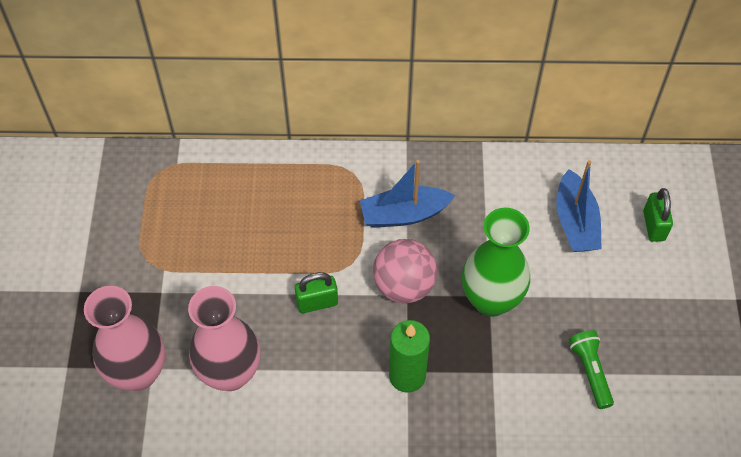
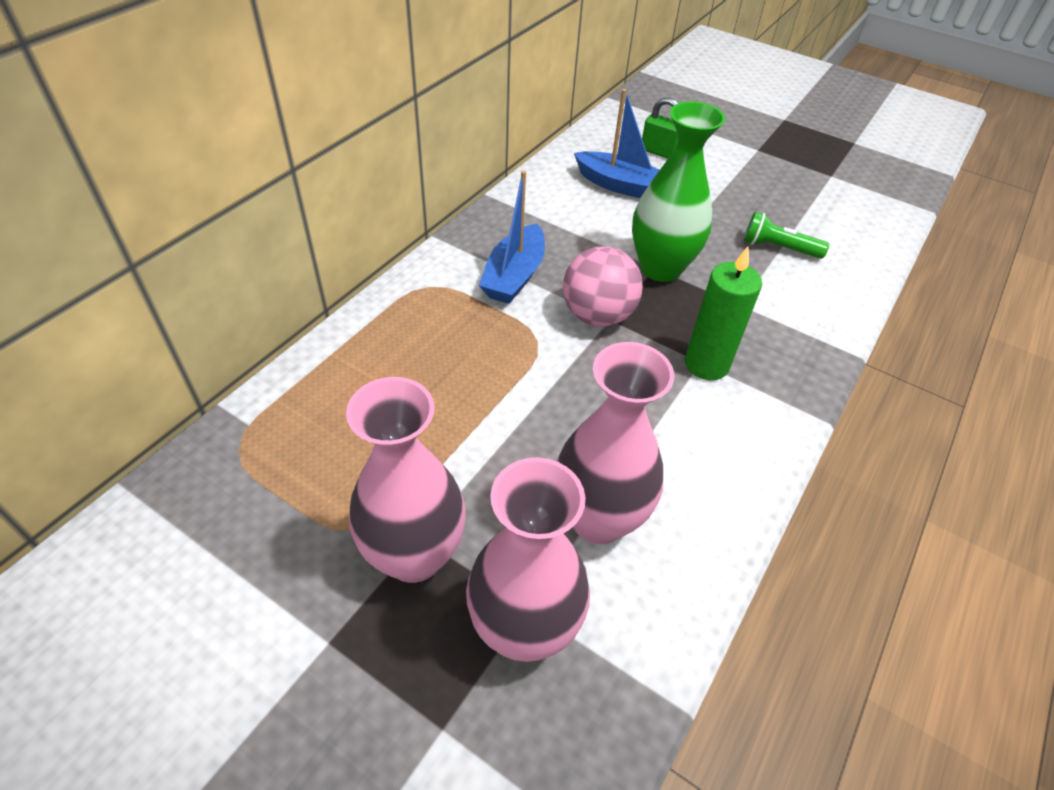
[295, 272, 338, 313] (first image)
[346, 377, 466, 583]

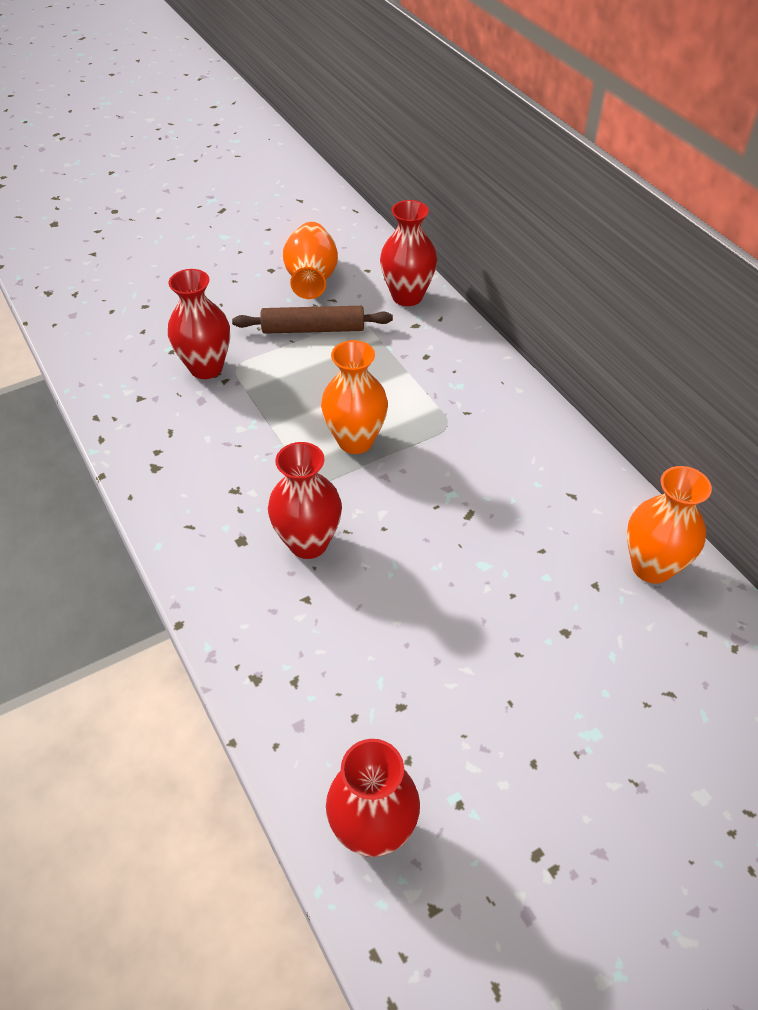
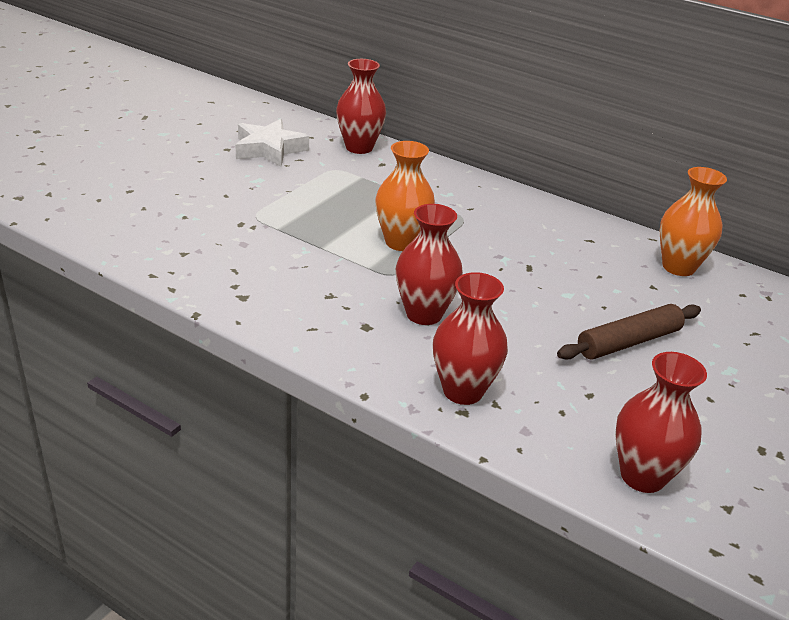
[235, 119, 309, 167]
[433, 272, 508, 405]
[557, 304, 701, 360]

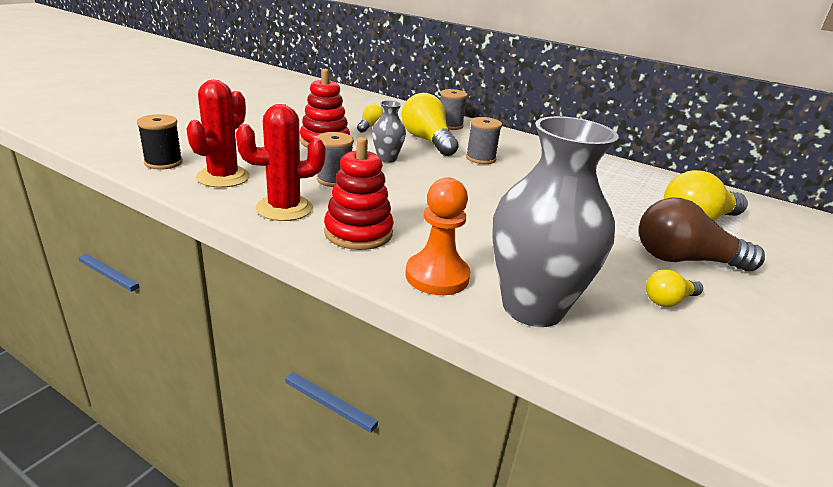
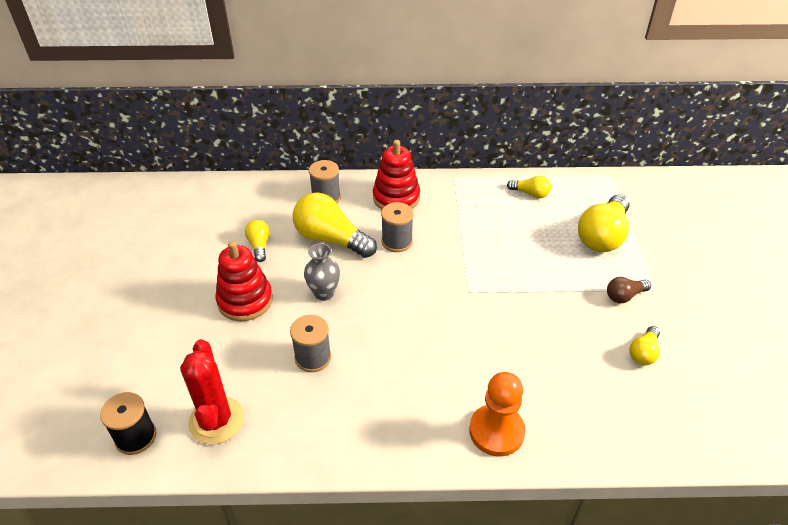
[236, 104, 325, 221] (first image)
[492, 116, 619, 327] (first image)
[373, 140, 420, 209]
[607, 277, 651, 303]
[507, 176, 551, 199]

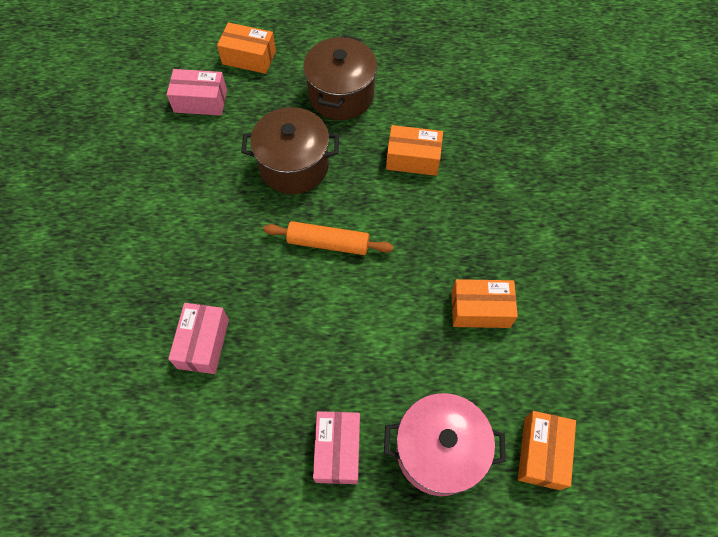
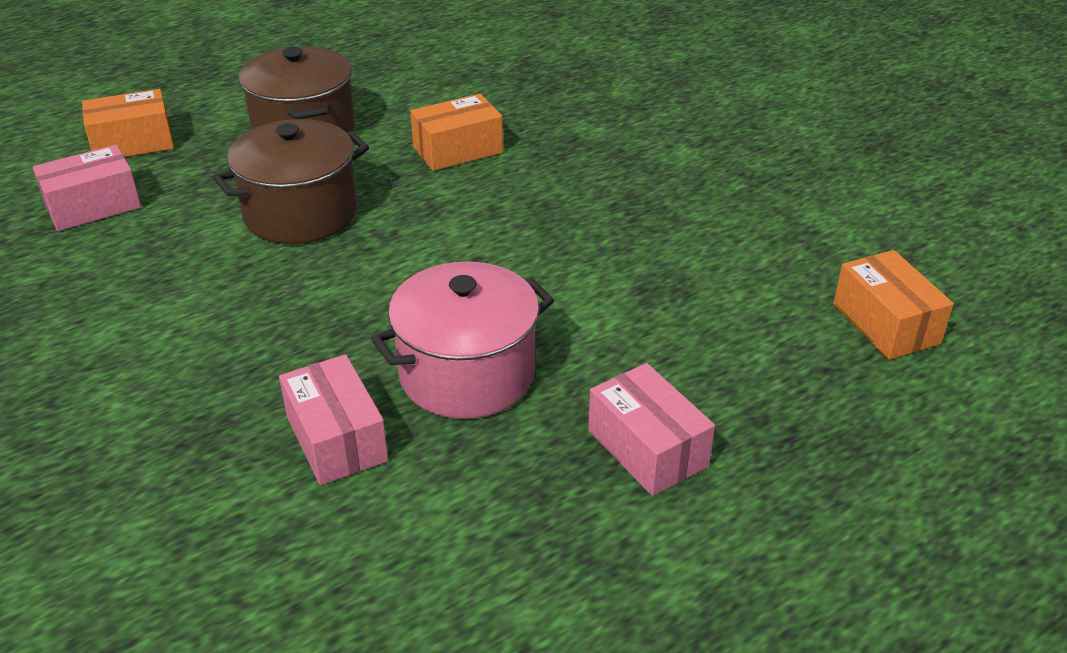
[263, 221, 393, 255] (first image)
[451, 279, 518, 328] (first image)
[371, 261, 554, 419]

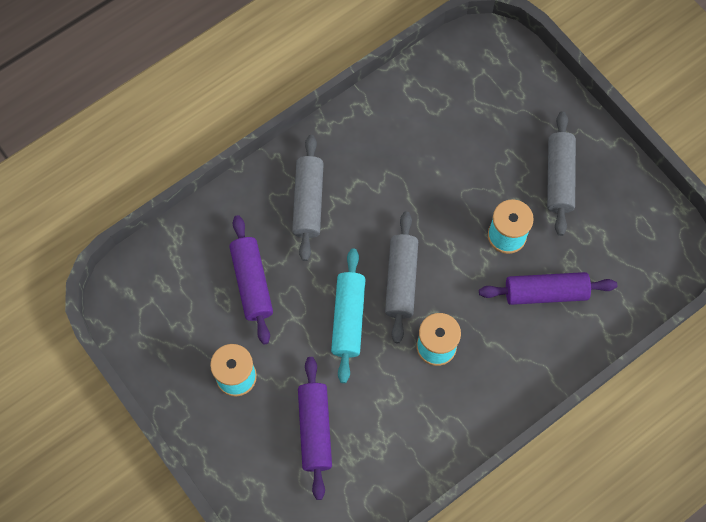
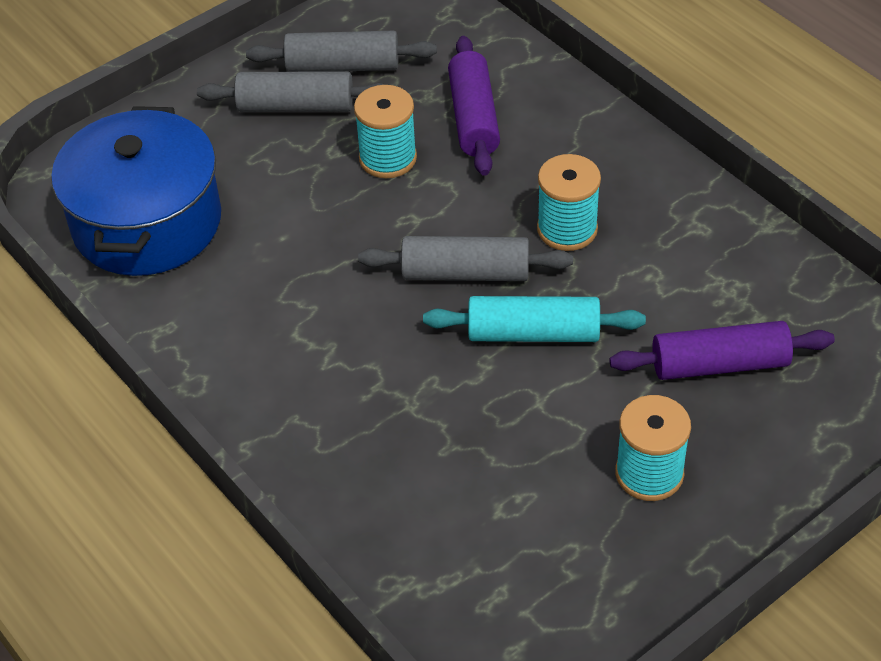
[246, 31, 437, 72]
[229, 215, 273, 344] (first image)
[51, 106, 221, 276]

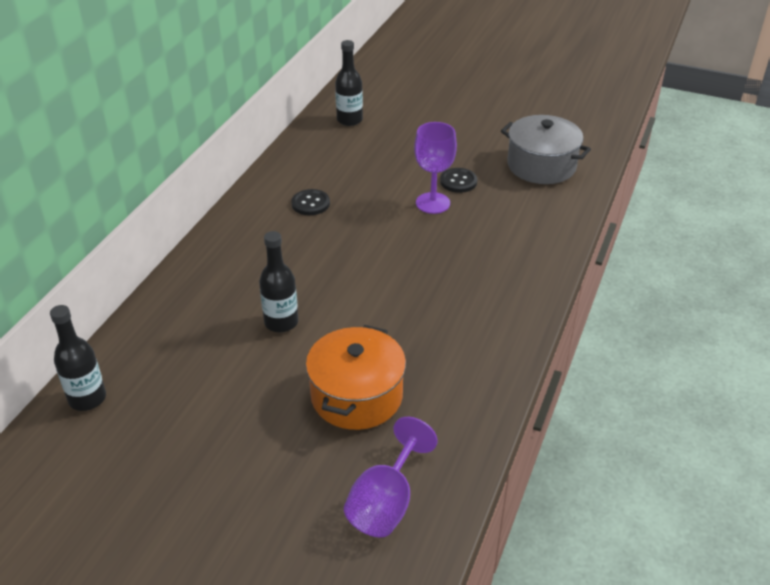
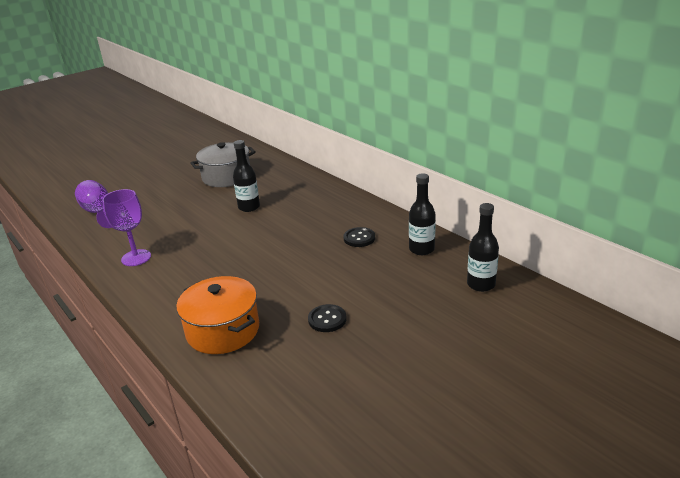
[190, 142, 256, 187]
[102, 189, 151, 266]
[409, 173, 436, 255]
[176, 276, 259, 354]

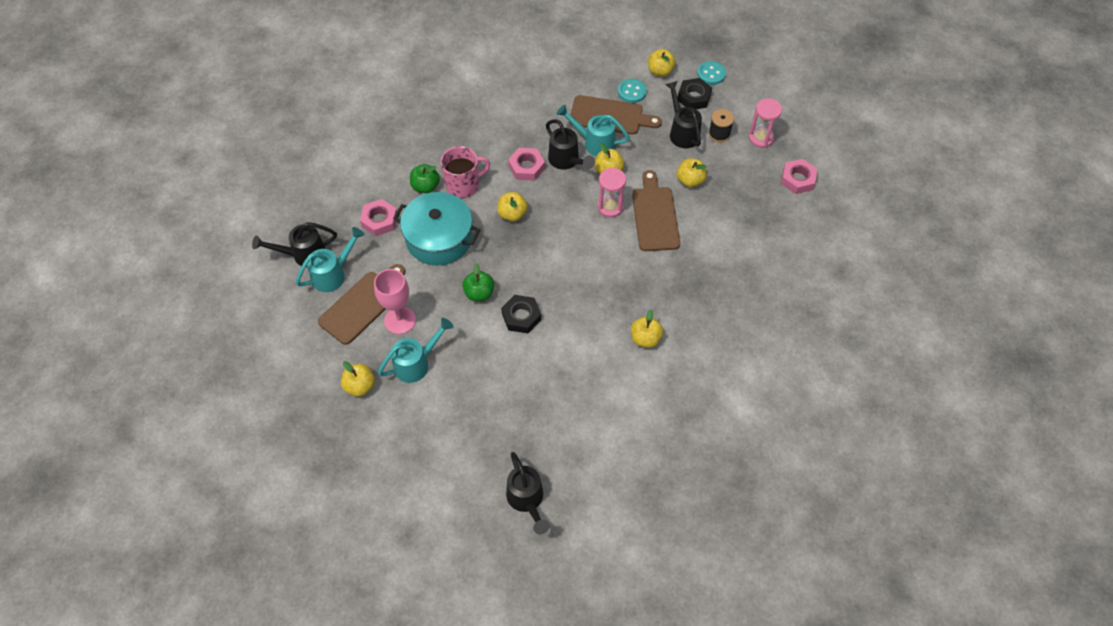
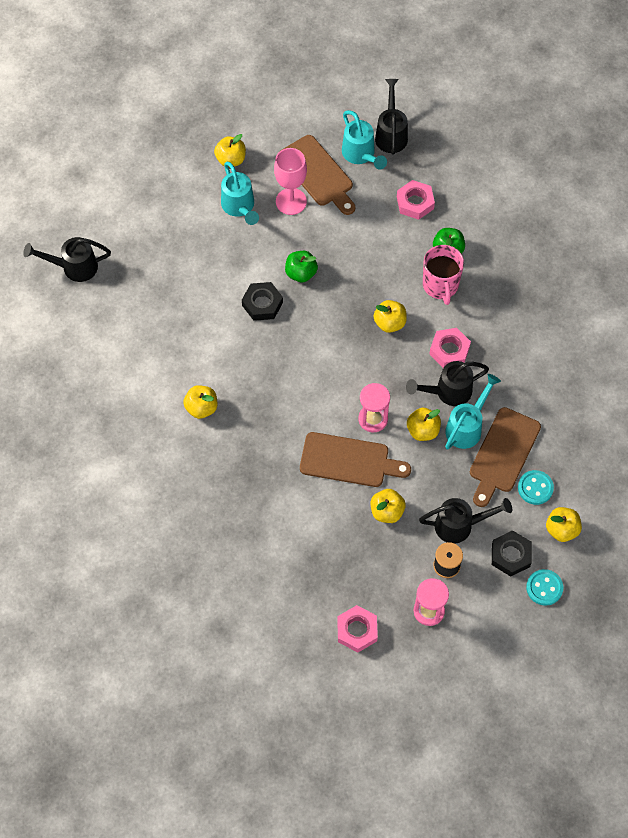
[393, 192, 480, 266] (first image)

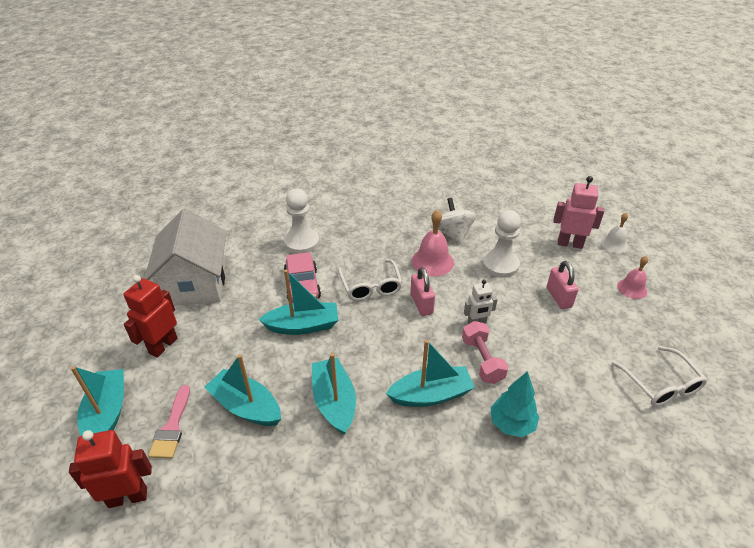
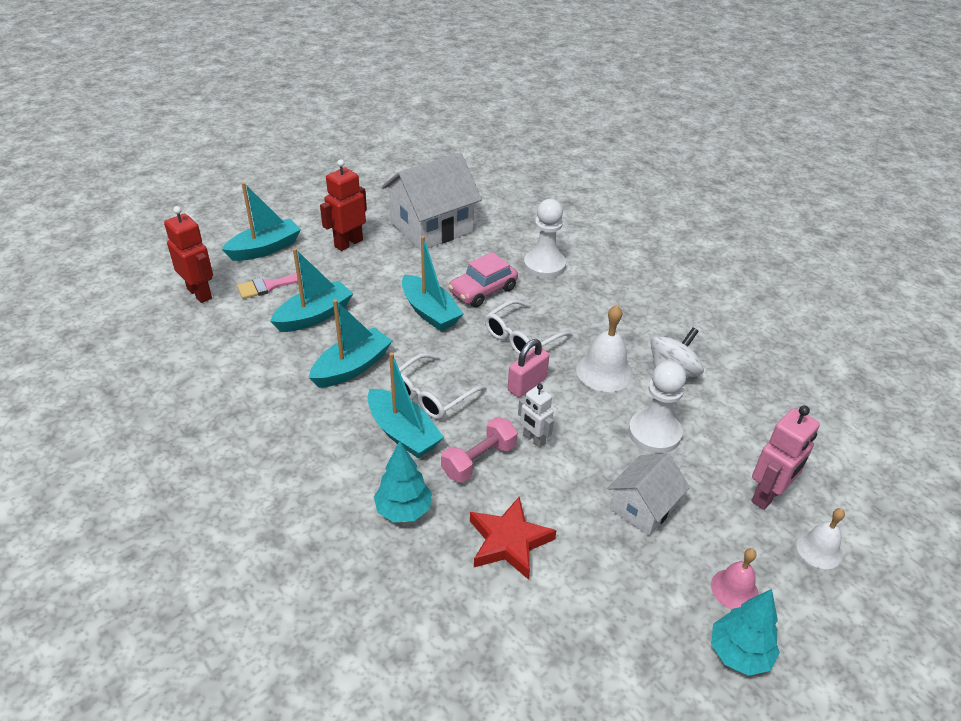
[751, 406, 820, 510]
[576, 305, 633, 392]
[607, 453, 690, 536]
[320, 159, 367, 251]
[399, 353, 487, 419]
[270, 248, 353, 332]
[470, 497, 557, 580]
[711, 589, 780, 676]

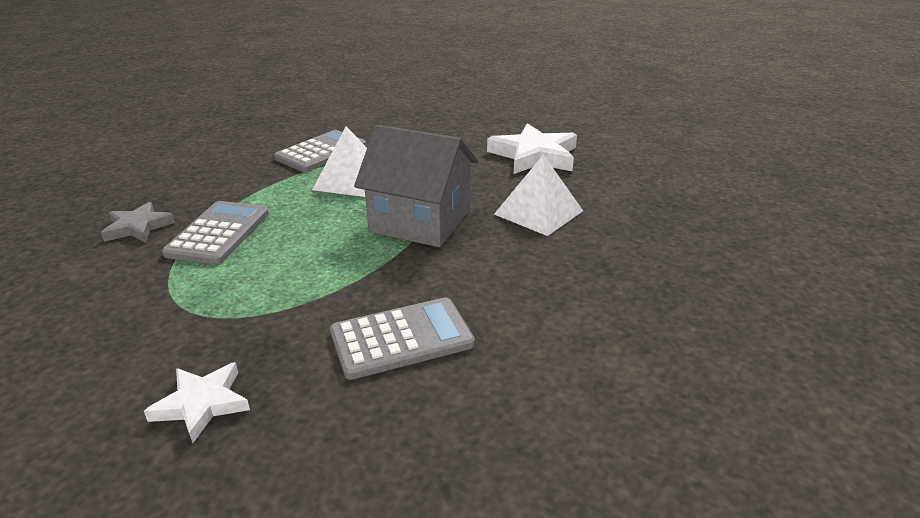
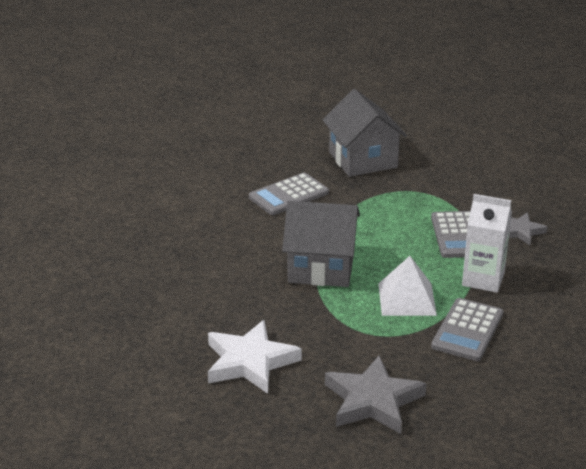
[494, 154, 583, 236] (first image)
[323, 89, 407, 177]
[462, 194, 512, 293]
[325, 356, 426, 434]

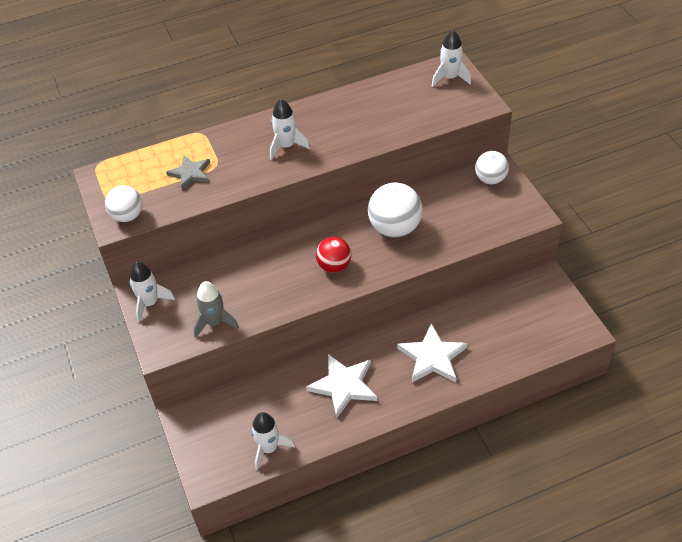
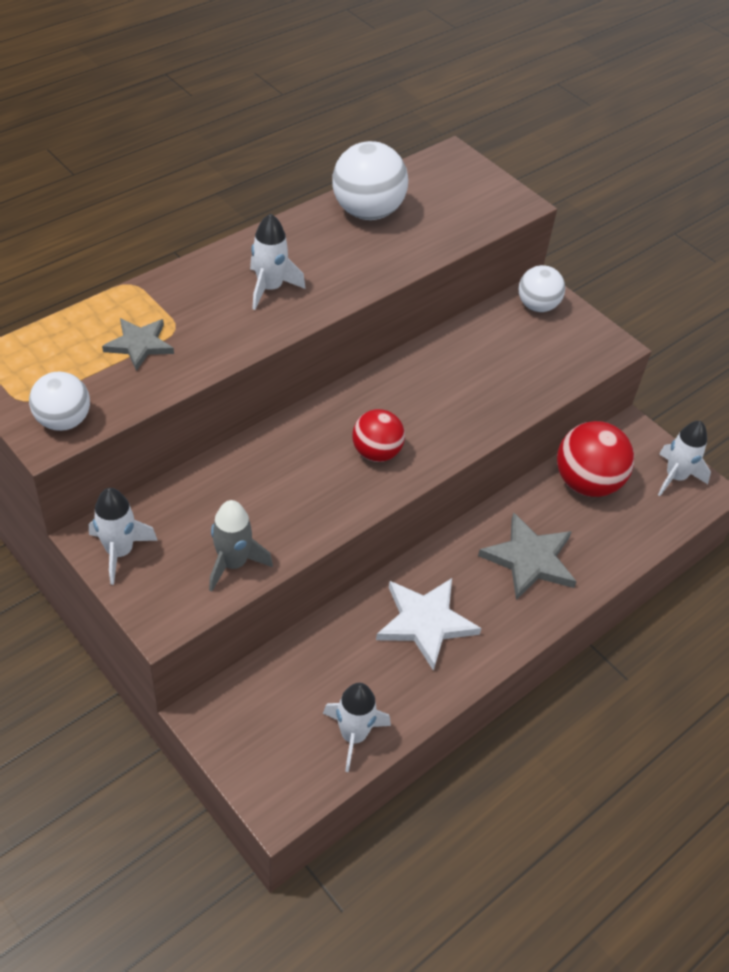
[658, 421, 711, 496]
[332, 141, 408, 220]
[478, 512, 577, 600]
[557, 421, 634, 497]

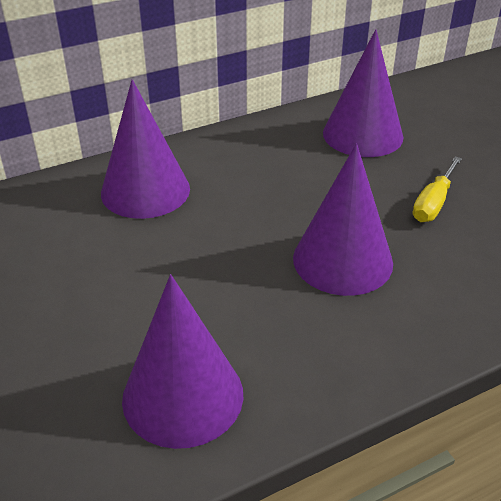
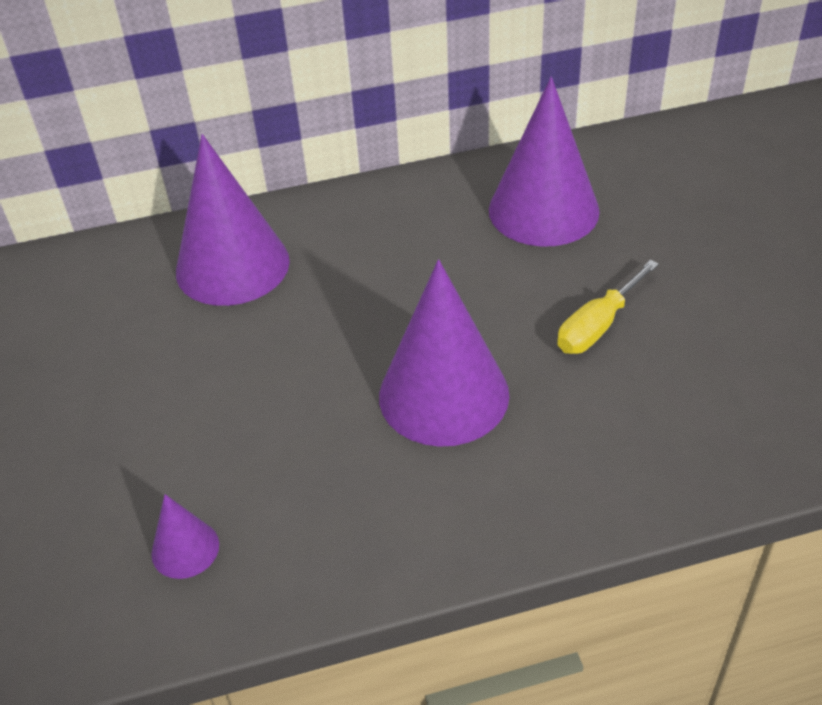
[151, 494, 219, 579]

